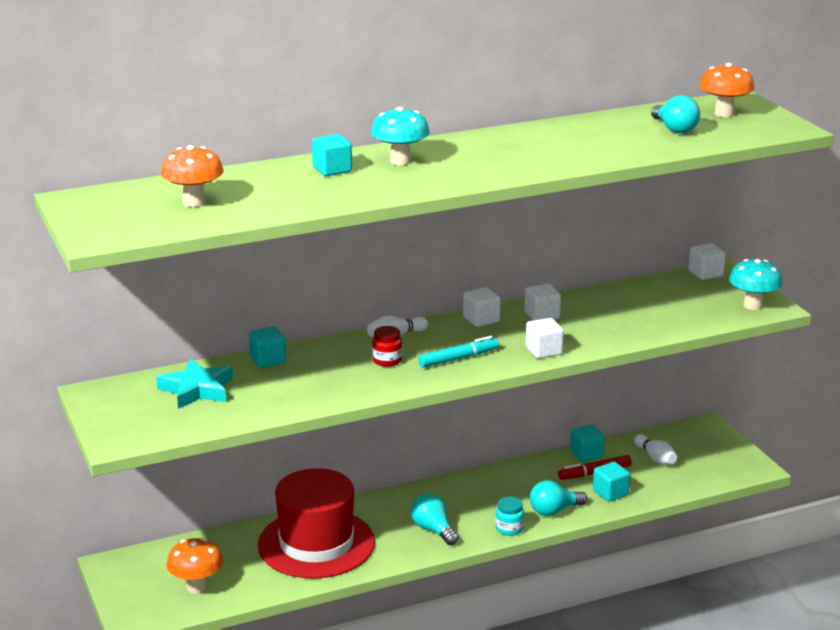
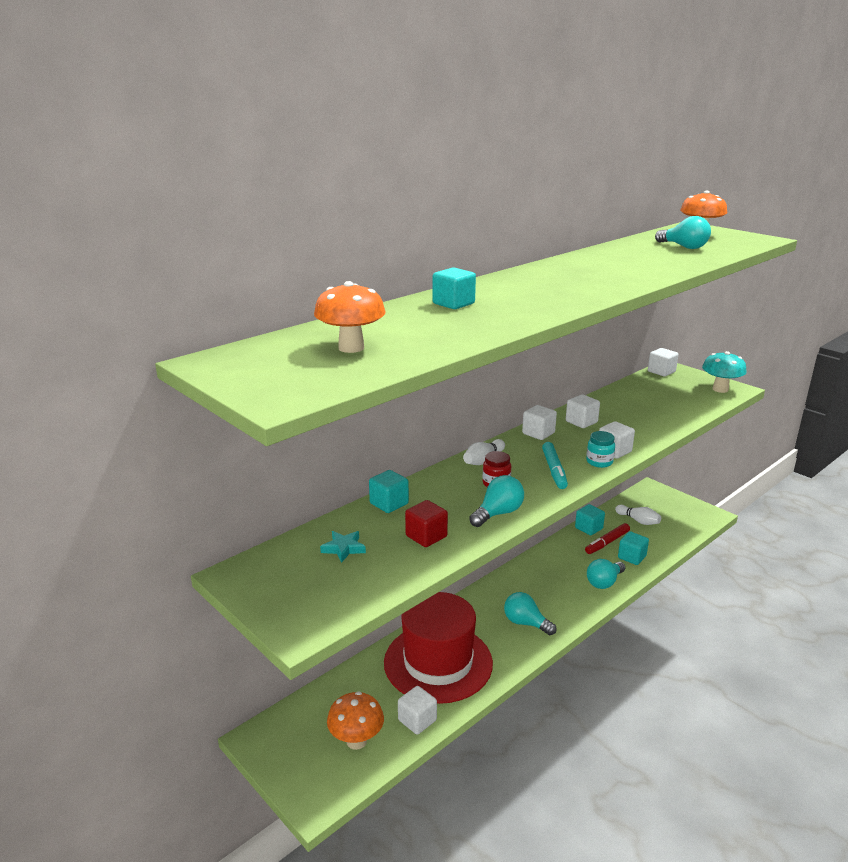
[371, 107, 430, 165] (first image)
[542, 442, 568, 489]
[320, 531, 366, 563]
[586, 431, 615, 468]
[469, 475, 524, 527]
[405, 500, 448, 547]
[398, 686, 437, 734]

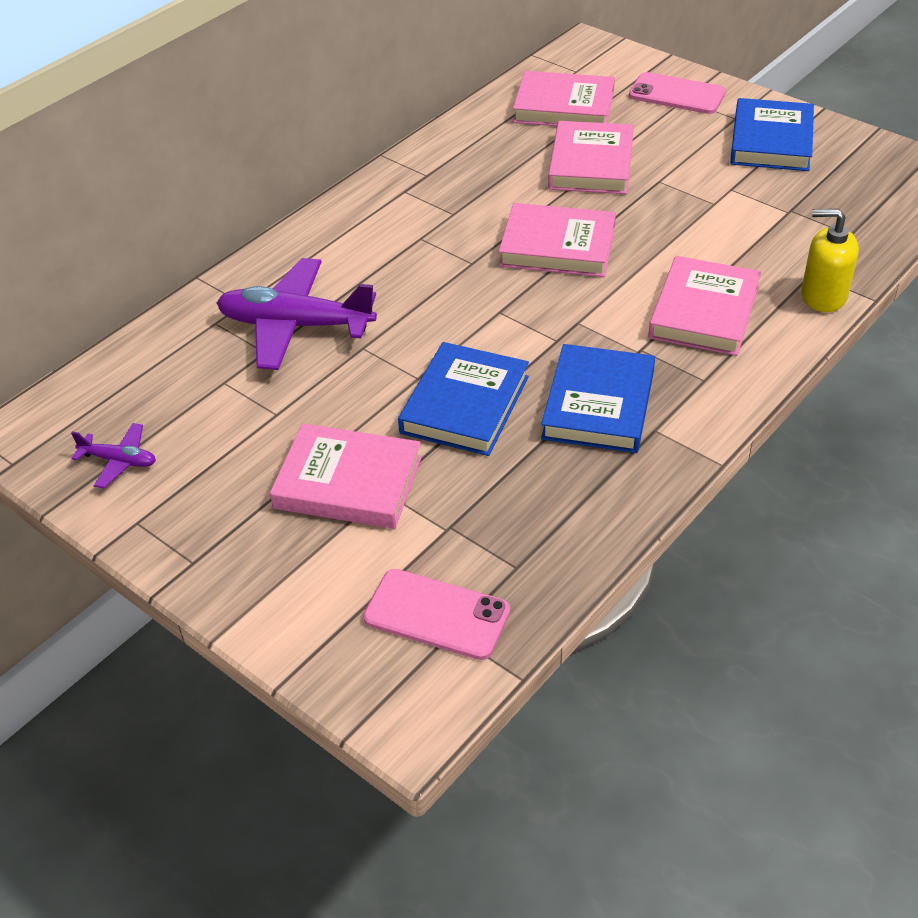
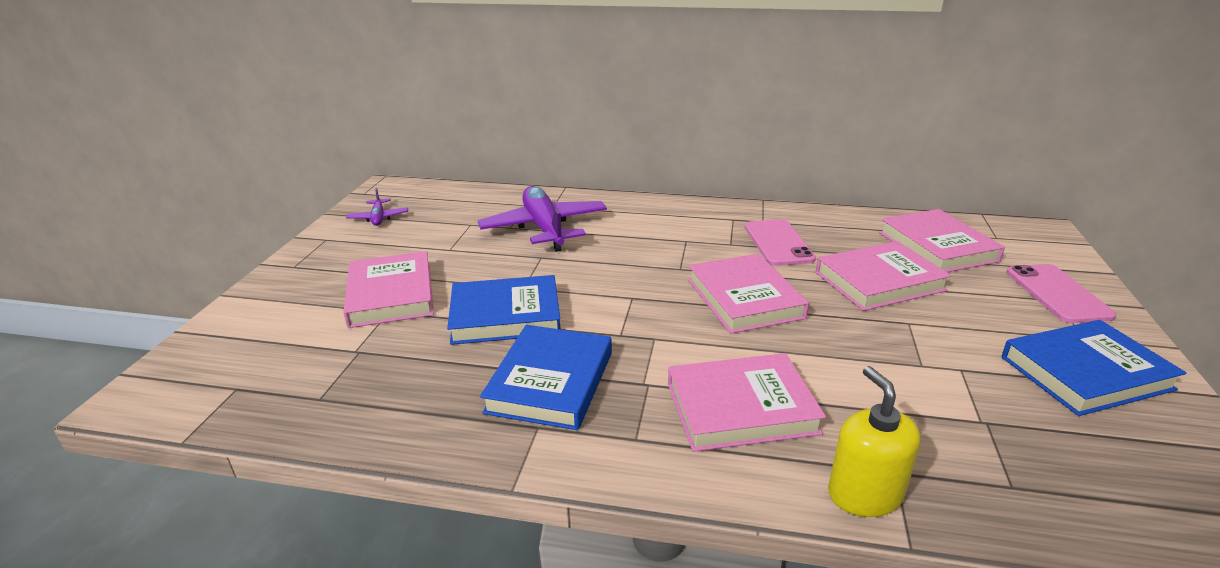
[480, 325, 612, 430]
[745, 219, 816, 266]

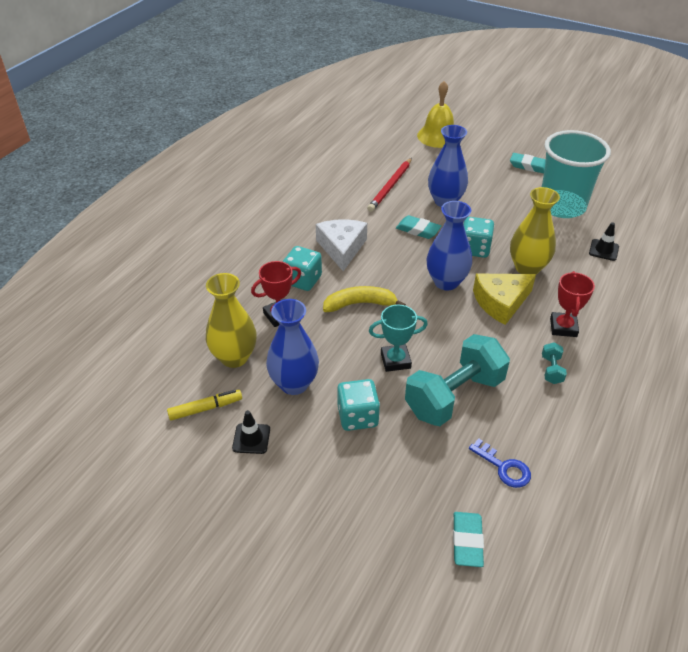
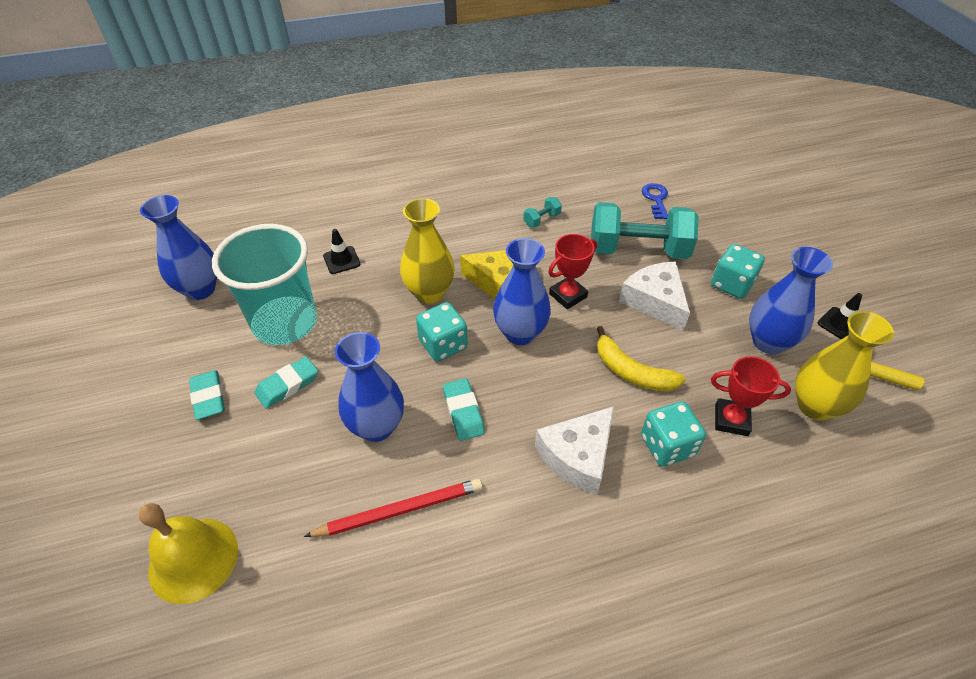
[548, 234, 597, 309]
[619, 262, 690, 331]
[255, 356, 318, 409]
[140, 195, 217, 300]

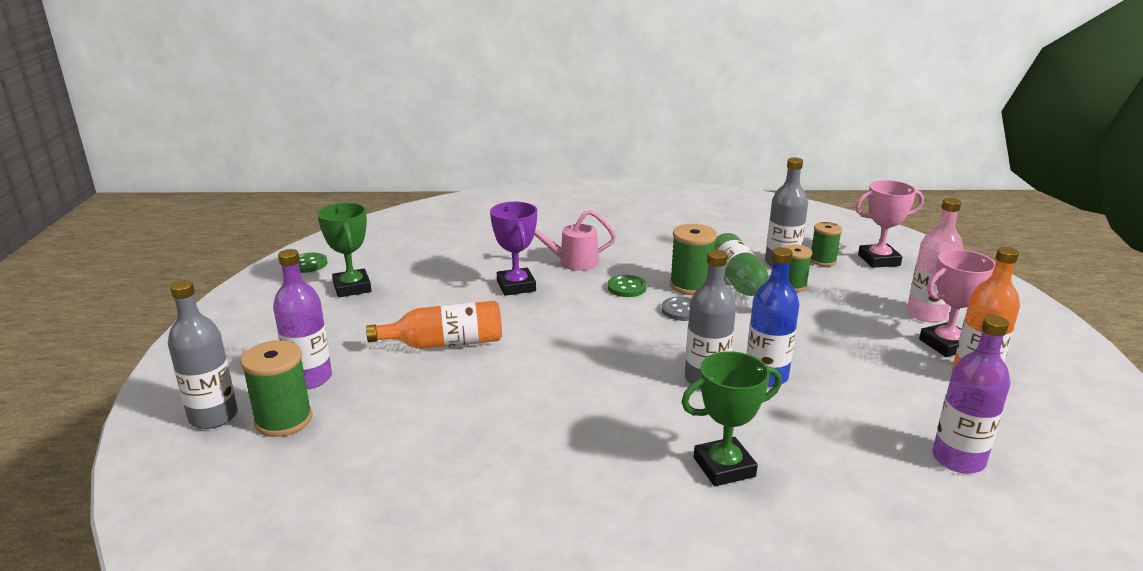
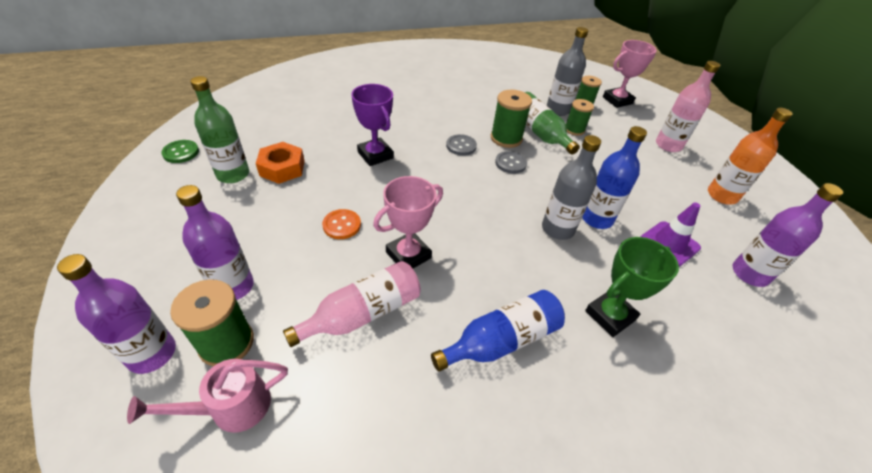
[190, 76, 249, 183]
[127, 359, 288, 433]
[373, 176, 443, 268]
[446, 134, 477, 156]
[57, 254, 176, 374]
[322, 209, 361, 239]
[256, 142, 305, 184]
[641, 202, 701, 267]
[283, 261, 421, 347]
[431, 290, 565, 371]

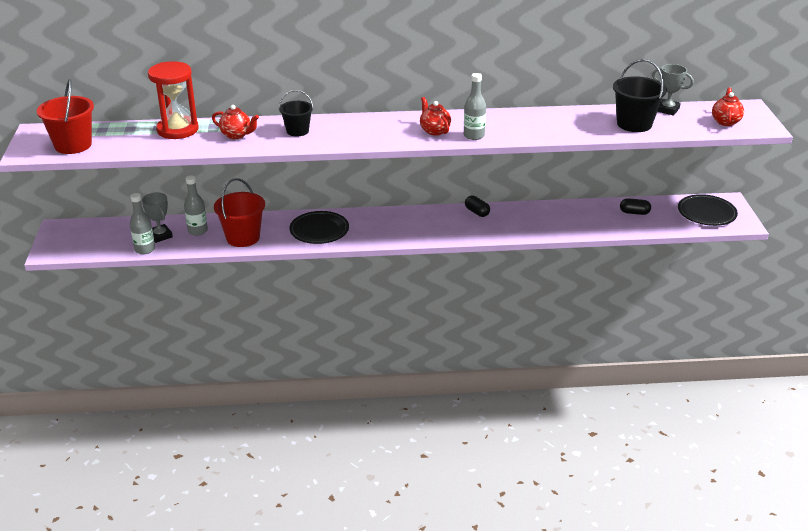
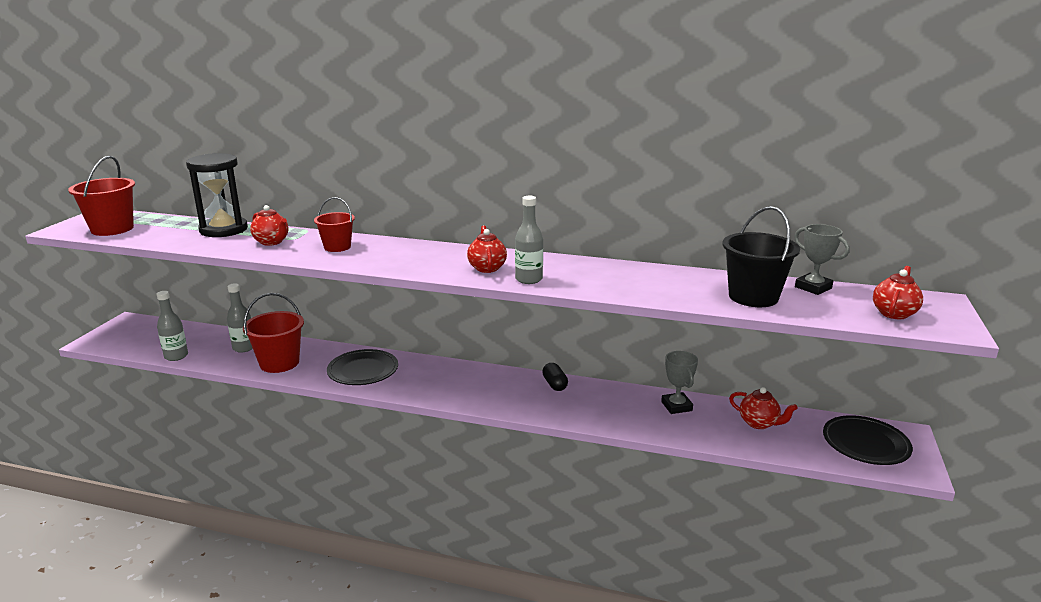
[186, 153, 248, 237]
[314, 197, 355, 252]
[661, 351, 698, 414]
[729, 387, 798, 429]

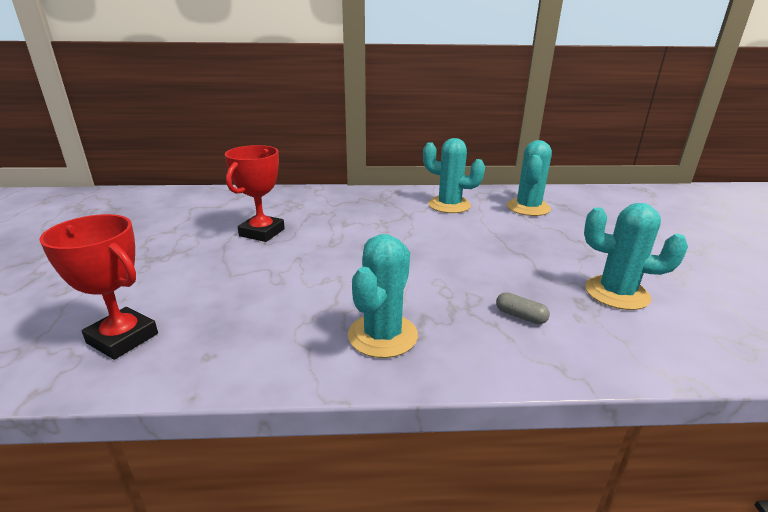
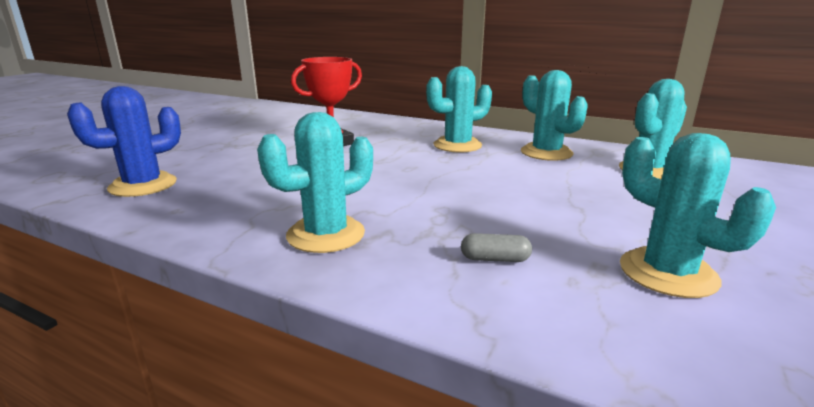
[67, 86, 181, 197]
[461, 233, 532, 262]
[426, 66, 492, 152]

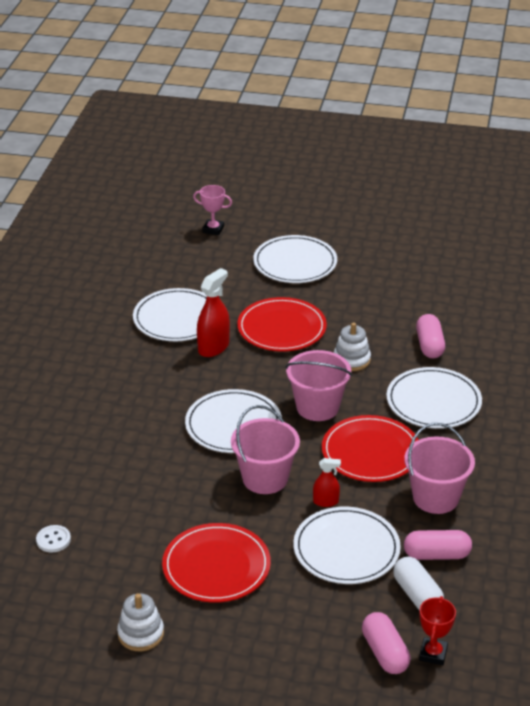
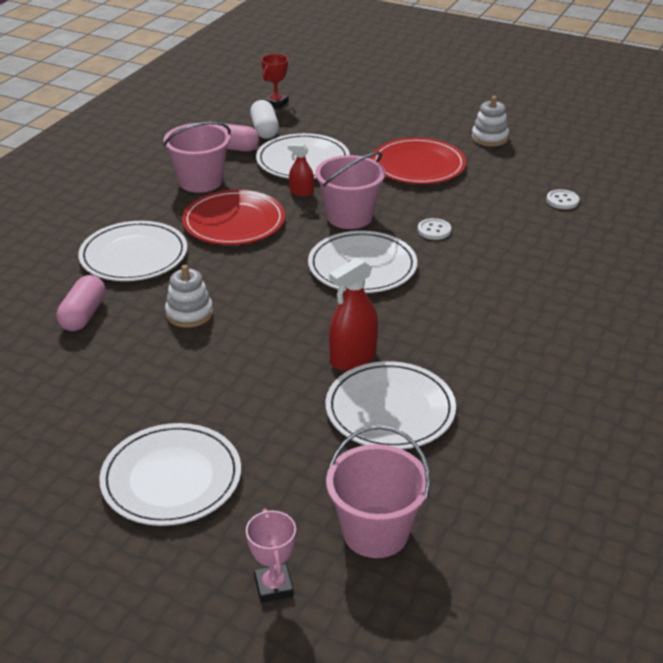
[246, 509, 296, 603]
[237, 297, 327, 352] (first image)
[326, 425, 430, 558]
[362, 612, 410, 674] (first image)
[418, 218, 451, 240]

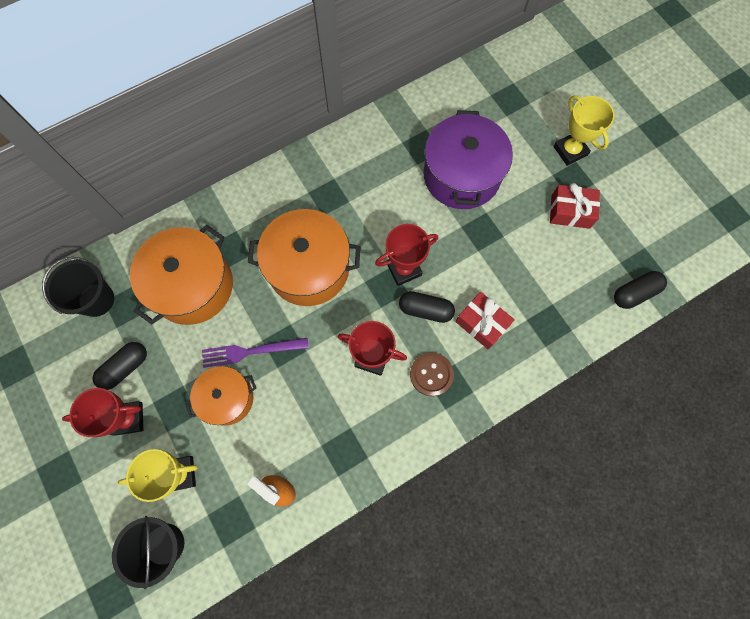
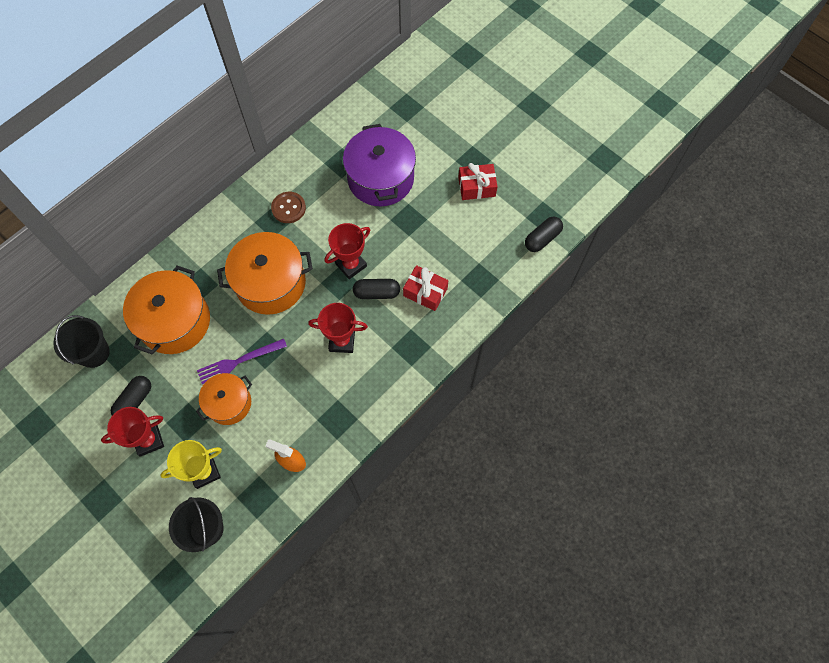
[553, 95, 615, 166] (first image)
[271, 192, 306, 223]

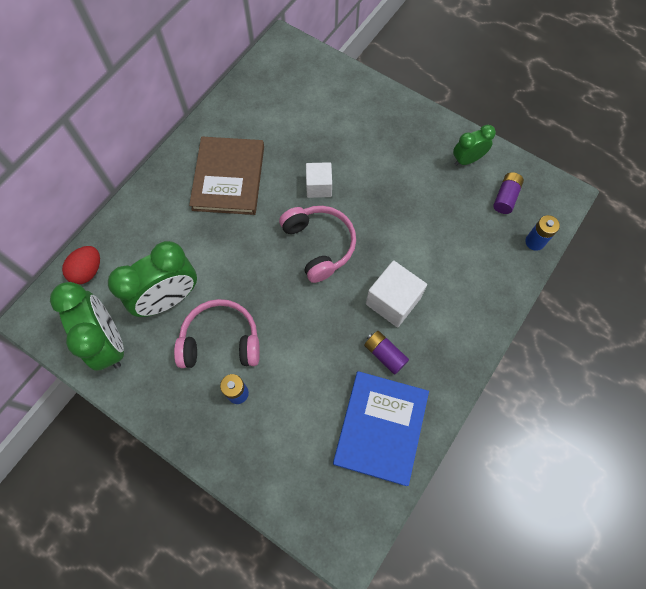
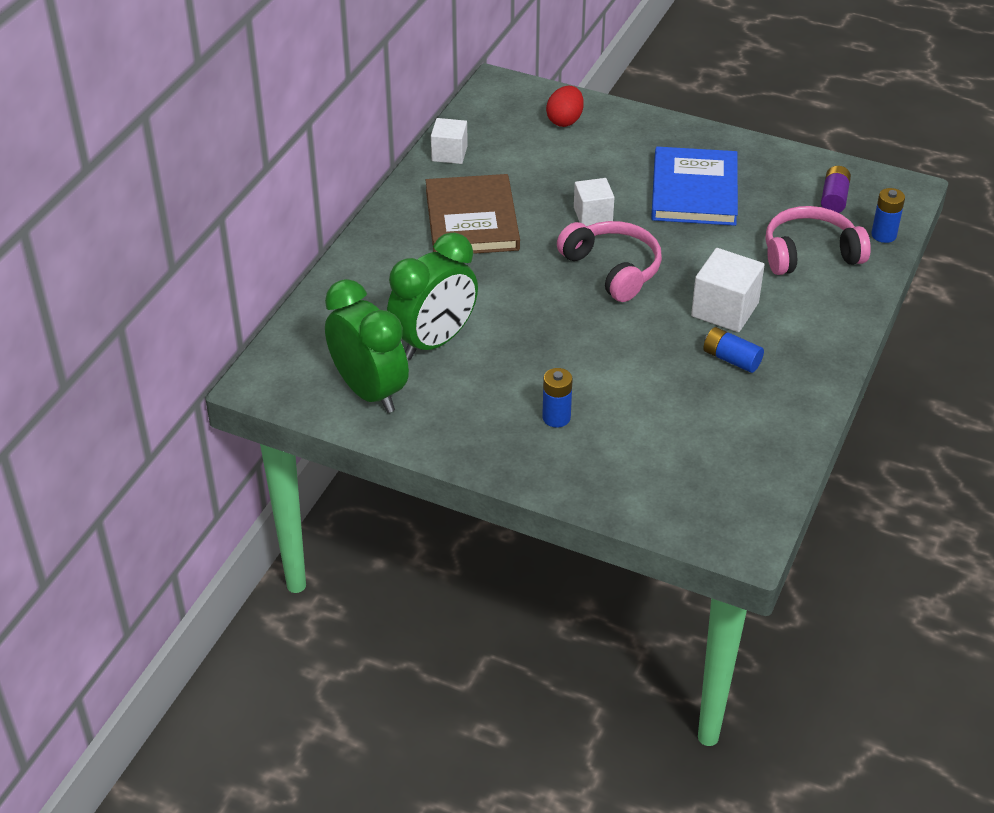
[453, 125, 496, 166] (first image)
[546, 86, 584, 127]
[765, 206, 871, 275]
[703, 327, 764, 373]
[651, 147, 738, 226]
[431, 118, 468, 164]

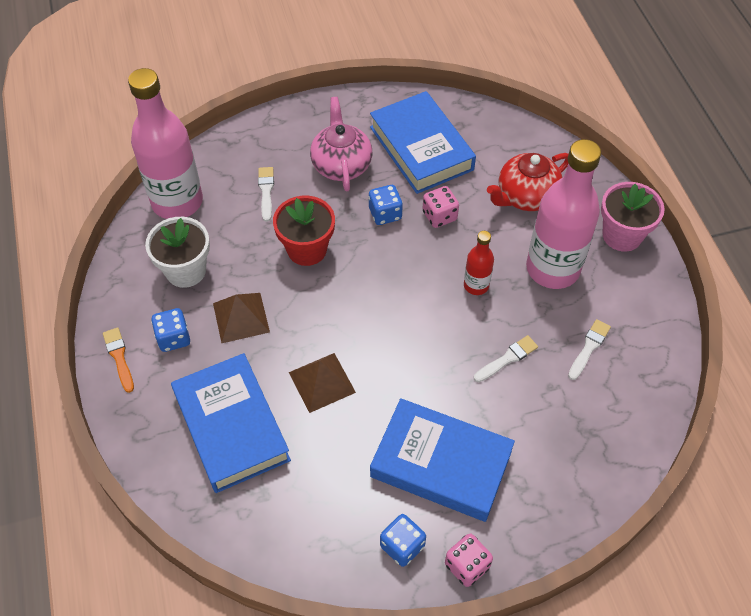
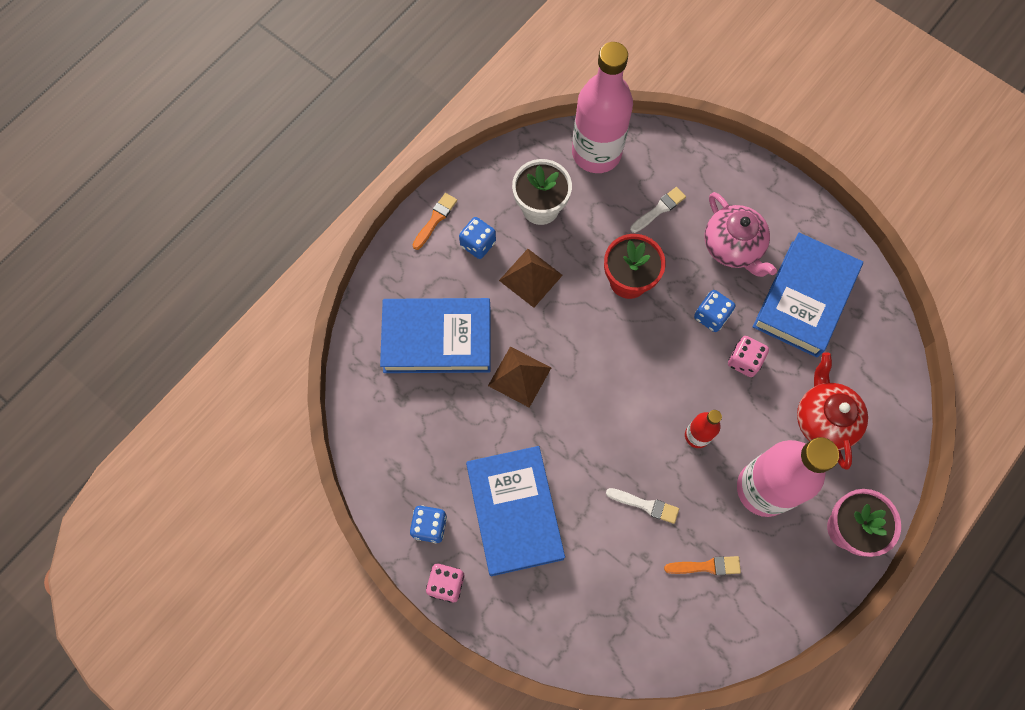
[705, 192, 777, 277]
[797, 352, 868, 470]
[664, 556, 741, 575]
[380, 298, 490, 373]

